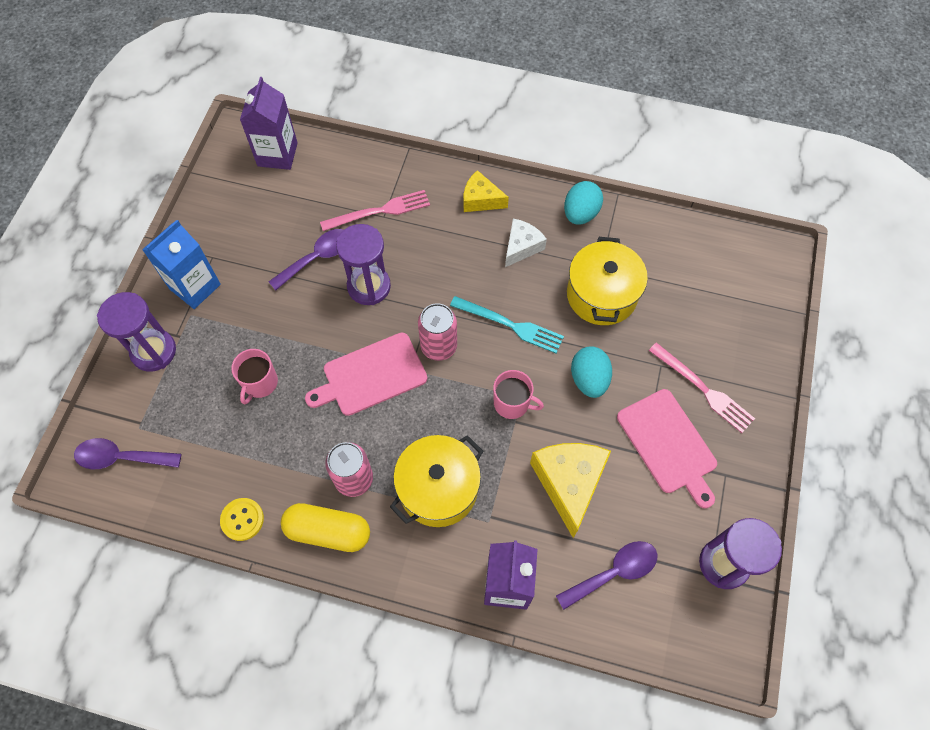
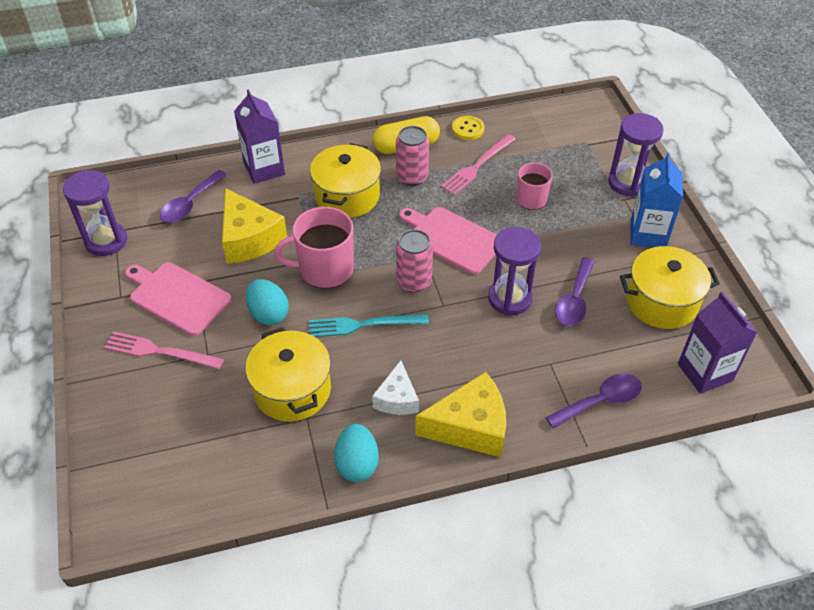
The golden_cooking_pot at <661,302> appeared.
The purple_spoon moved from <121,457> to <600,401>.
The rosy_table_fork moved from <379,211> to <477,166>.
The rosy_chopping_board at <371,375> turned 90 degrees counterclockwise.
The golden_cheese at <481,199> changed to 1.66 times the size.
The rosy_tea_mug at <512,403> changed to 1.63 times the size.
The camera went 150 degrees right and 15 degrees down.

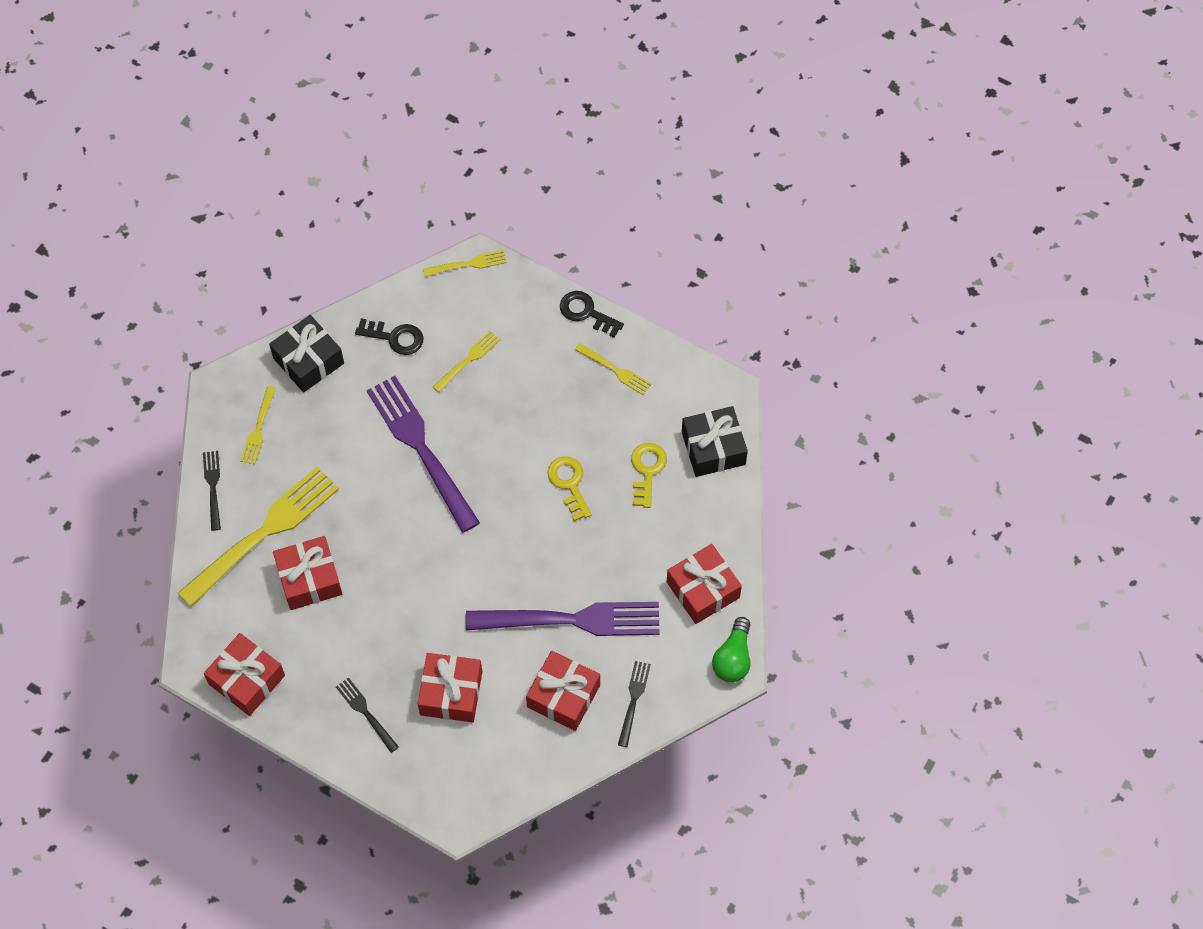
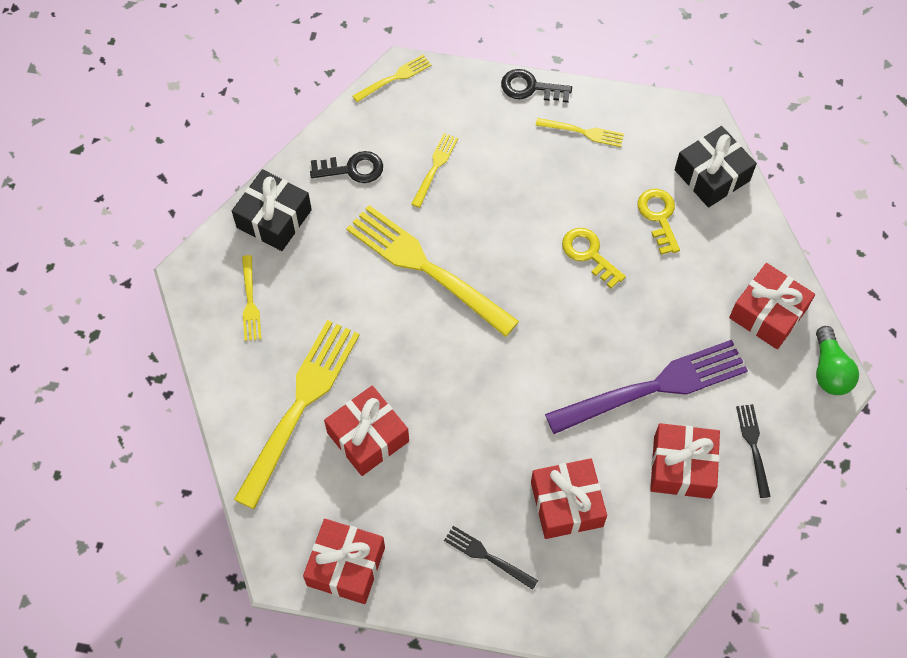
The ebony_table_fork at <213,487> disappeared.
The purple_table_fork at <421,448> became the golden_table_fork at <426,268>.
The camera went 20 degrees left and 0 degrees up.

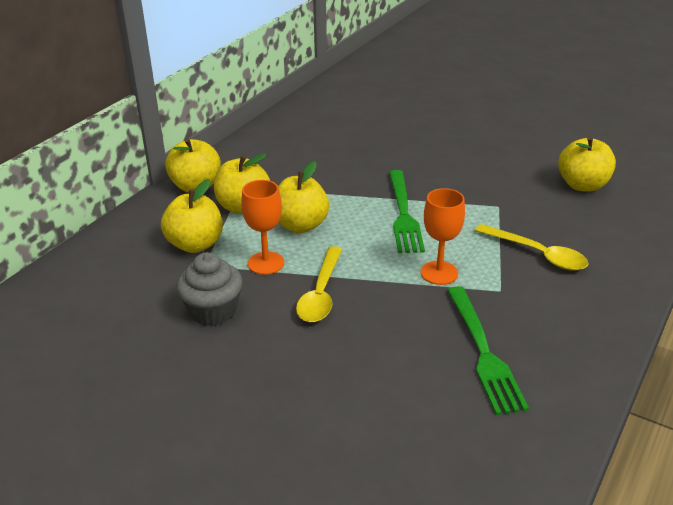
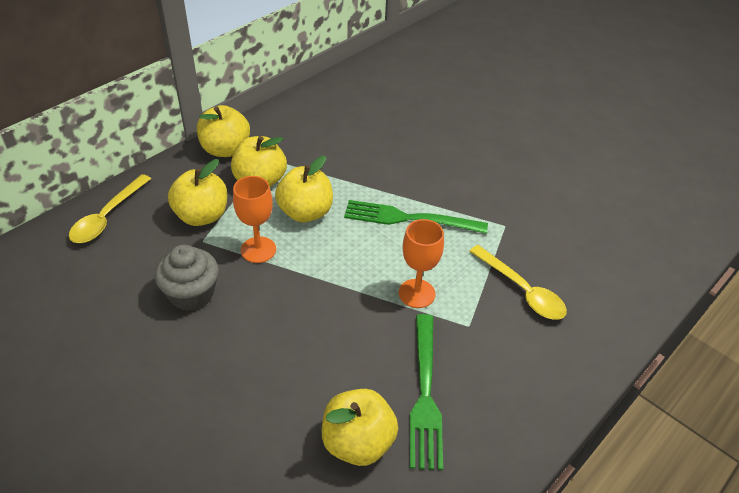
The golden_spoon moved from <321,293> to <107,217>.
The golden_apple moved from <582,185> to <358,442>.
The leaf-green_table_fork at <404,215> turned 90 degrees clockwise.
The camera went 10 degrees right and 10 degrees up.

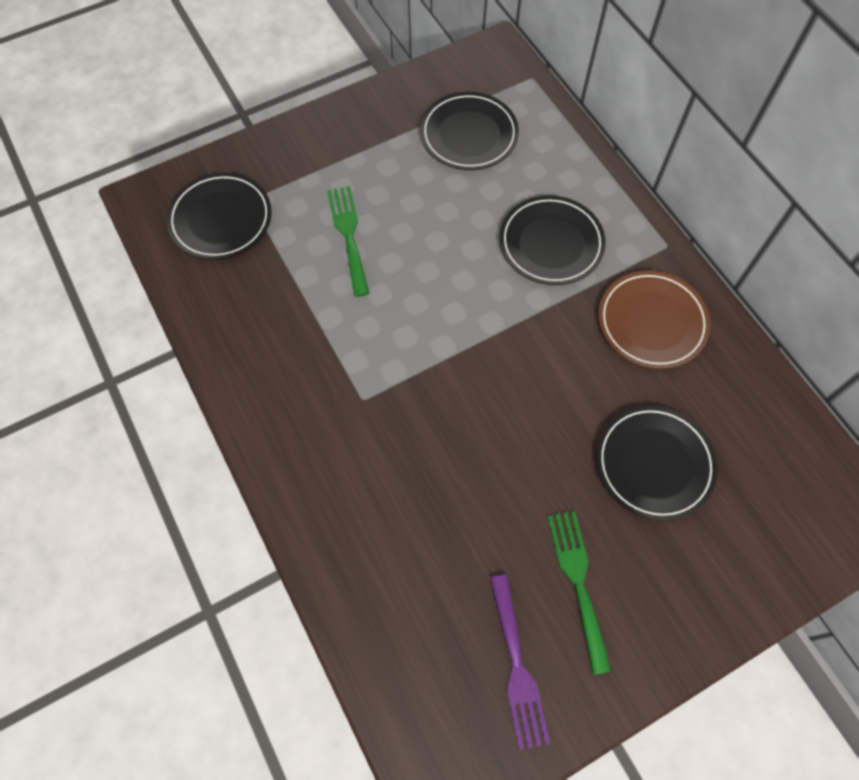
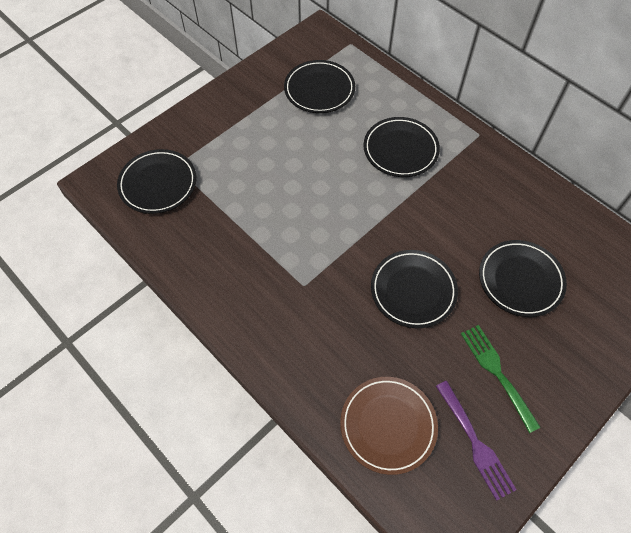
The leaf-green_table_fork at <348,235> disappeared.
The ebony_plate at <413,290> appeared.
The brown_plate moved from <651,322> to <388,425>.
The camera went 15 degrees left and 5 degrees down.

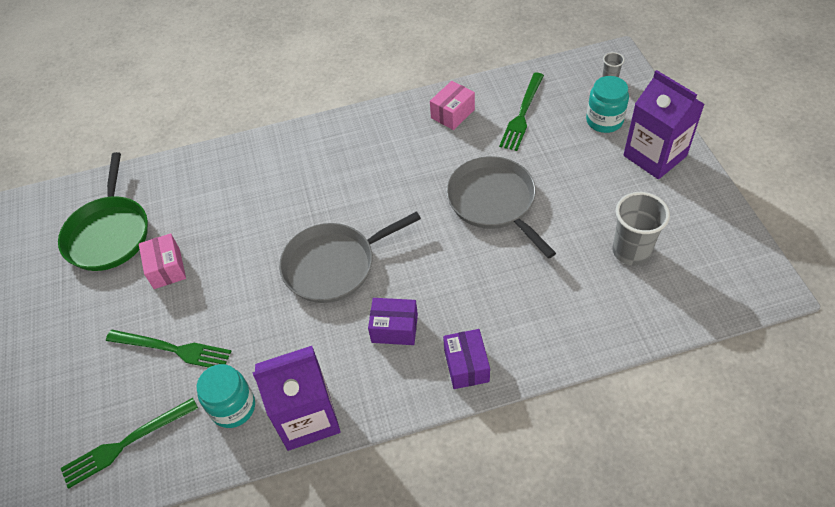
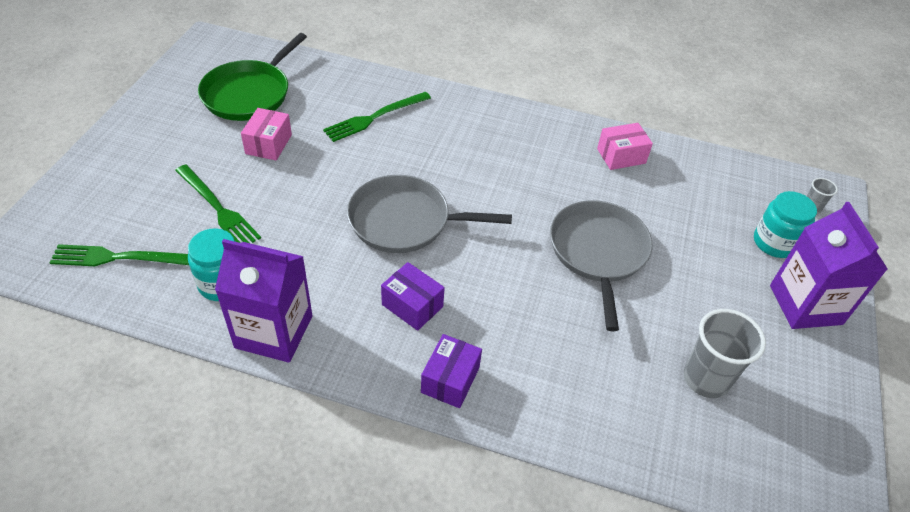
The leaf-green_table_fork moved from <522,114> to <375,117>.
The camera went 25 degrees right and 5 degrees down.

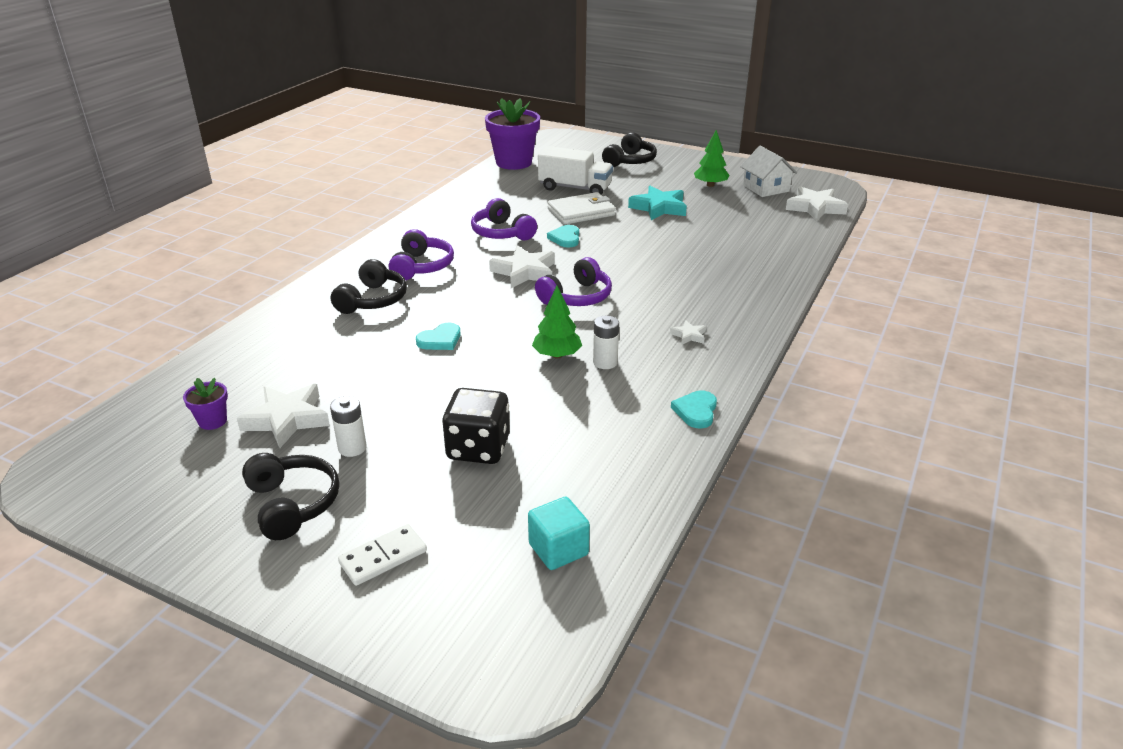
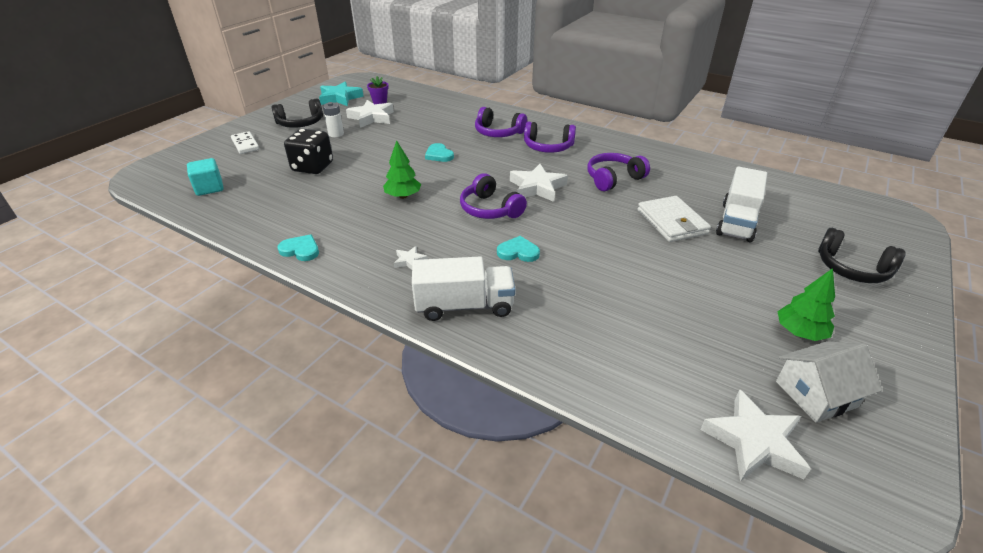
The purple_flower_pot at <514,162> disappeared.
The snow-white_battery at <605,362> disappeared.
The snow-white_toy_truck at <464,306> appeared.
The turquoise_heart moved from <565,238> to <518,252>.
The turquoise_star_shape moved from <659,208> to <340,98>.
The ebony_over-ear_headphones at <373,300> became the purple_over-ear_headphones at <498,132>.
The camera went 95 degrees right and 5 degrees up.

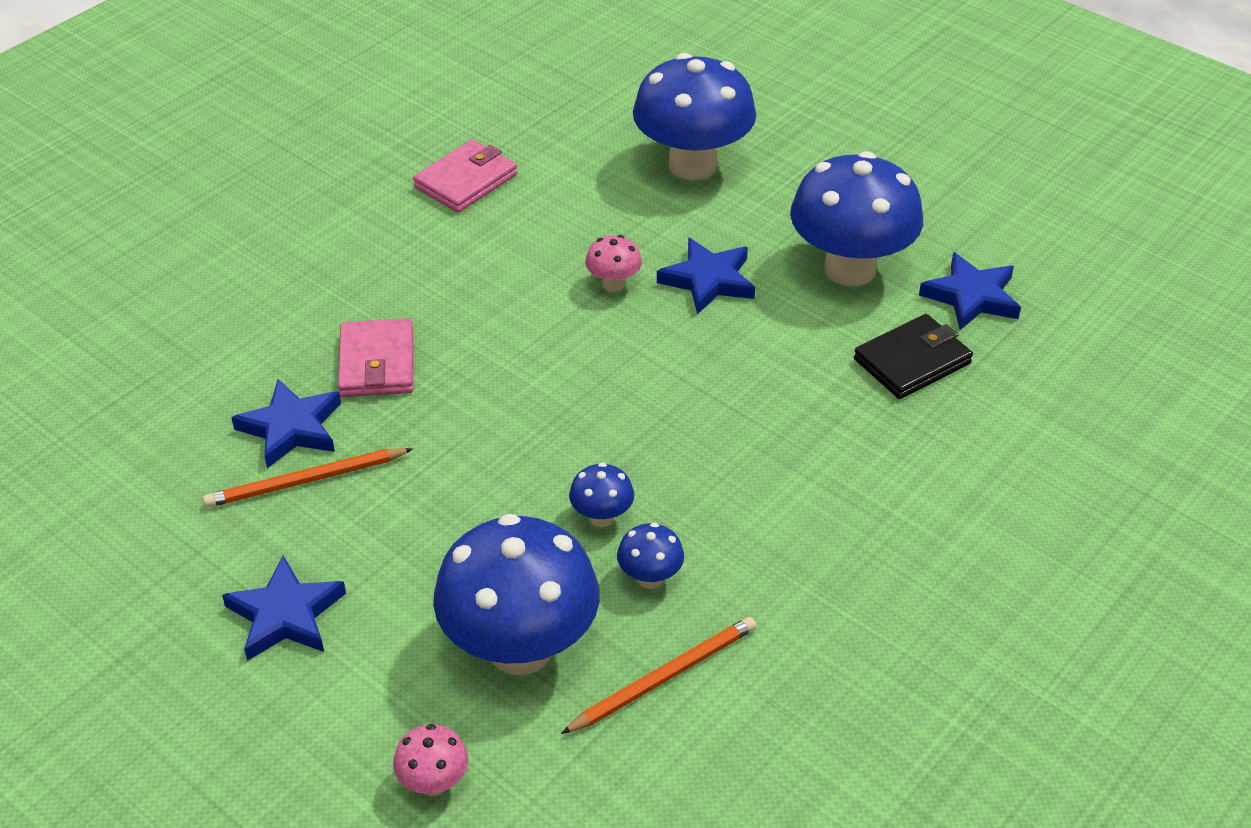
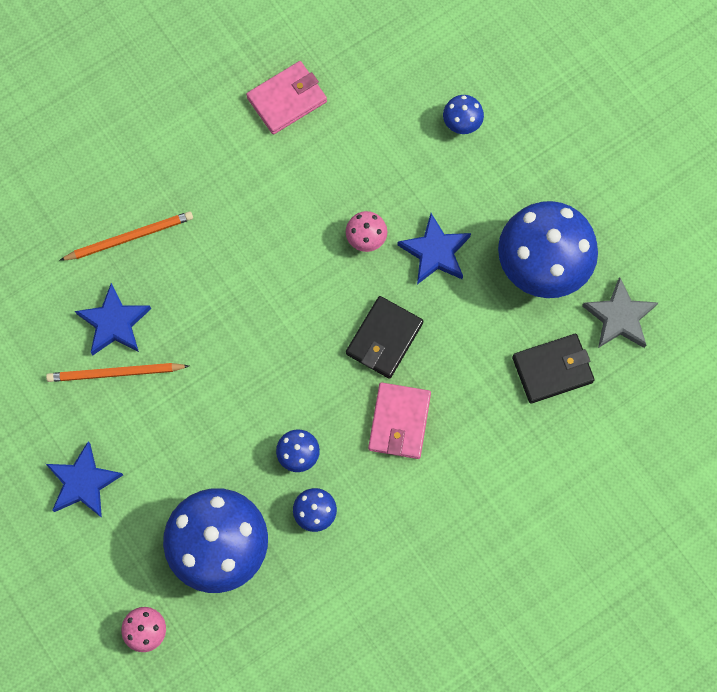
The ebony_card_wallet at <384,338> appeared.
The rosy_card_wallet moved from <377,363> to <399,422>.
The bright_orange_pencil moved from <664,677> to <130,237>.
The royal_blue_star_shape at <971,297> became the grey_star_shape at <619,317>.
The royal_blue_toadstool at <692,165> changed to 0.43 times the size.
The camera went 15 degrees right and 30 degrees up.

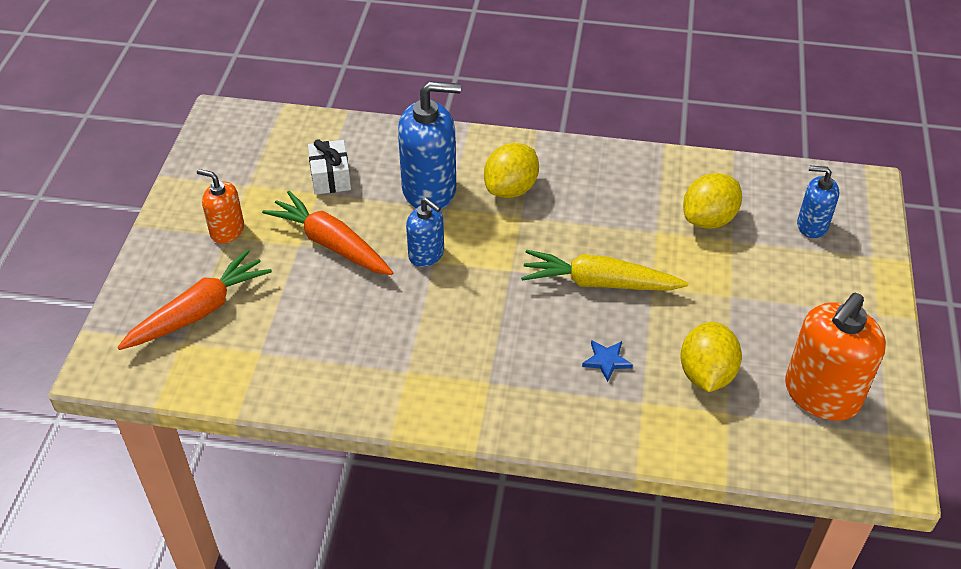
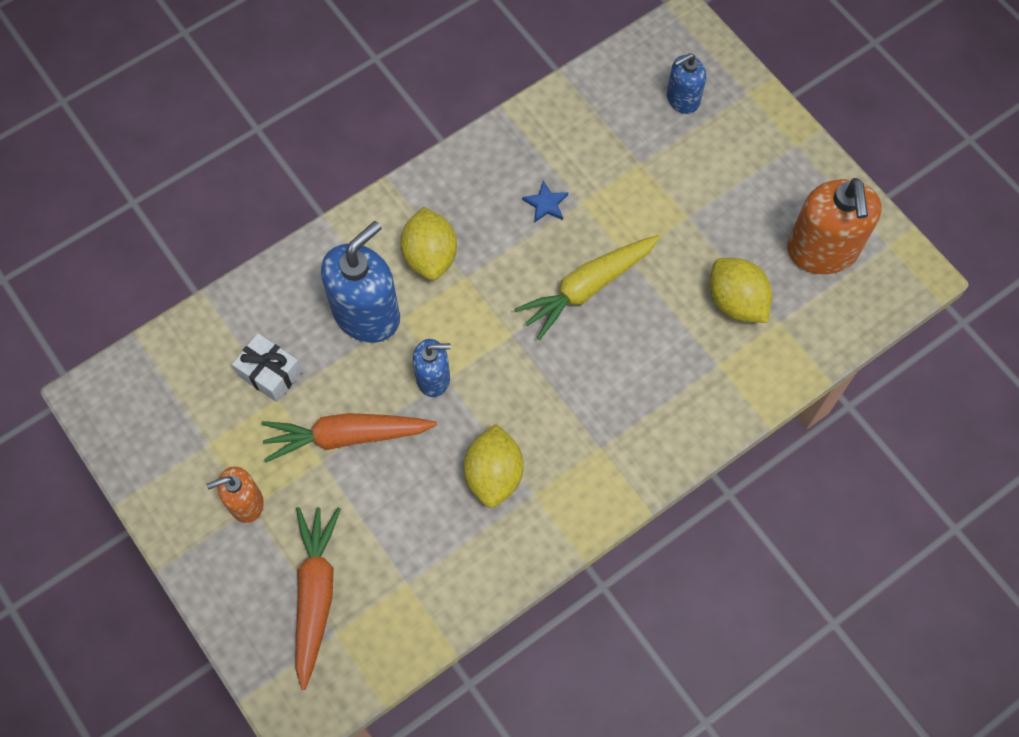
The royal_blue_star_shape moved from <606,361> to <546,204>.
The golden_toy_lemon moved from <708,219> to <493,475>.
The camera went 45 degrees left and 20 degrees up.

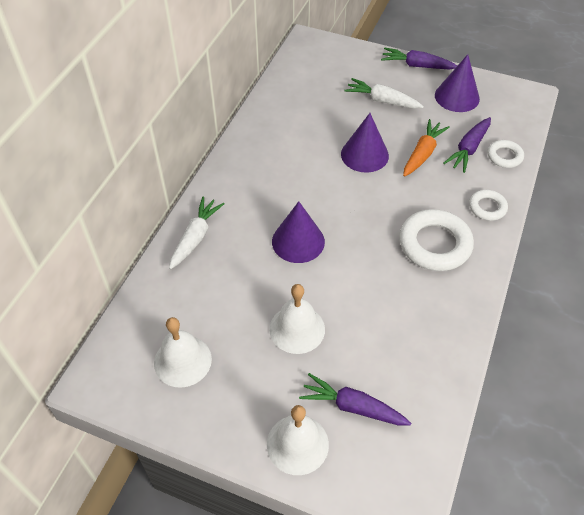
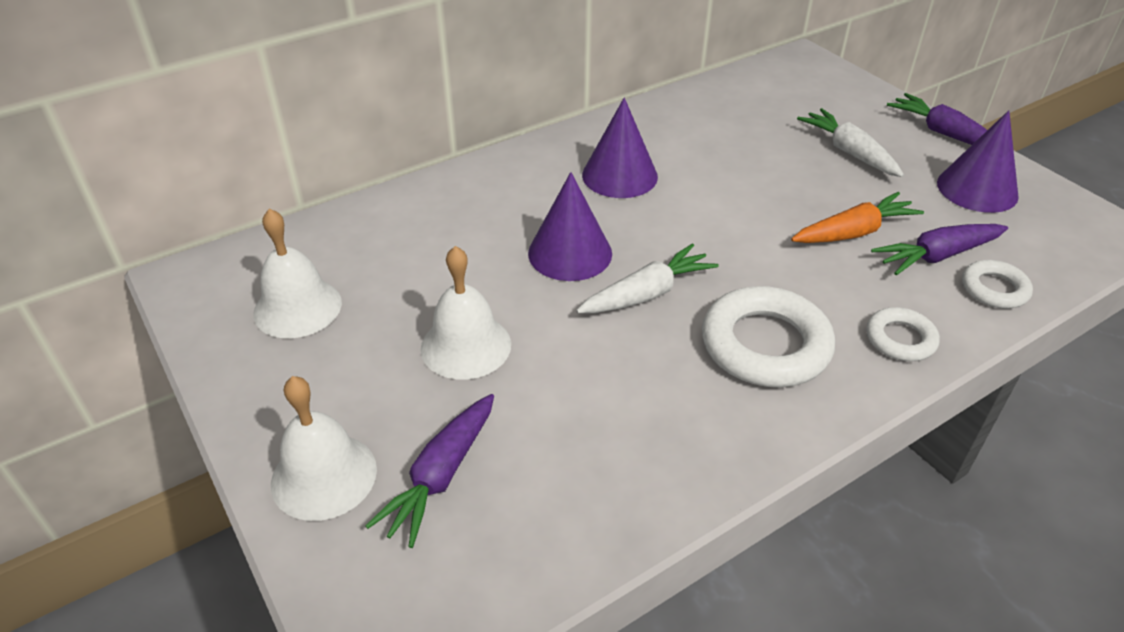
The snow-white_toy_carrot moved from <196,237> to <647,293>.
The purple_solid_cone moved from <364,155> to <619,175>.
The purple_toy_carrot at <353,407> turned 120 degrees counterclockwise.
The camera went 35 degrees right and 10 degrees down.

